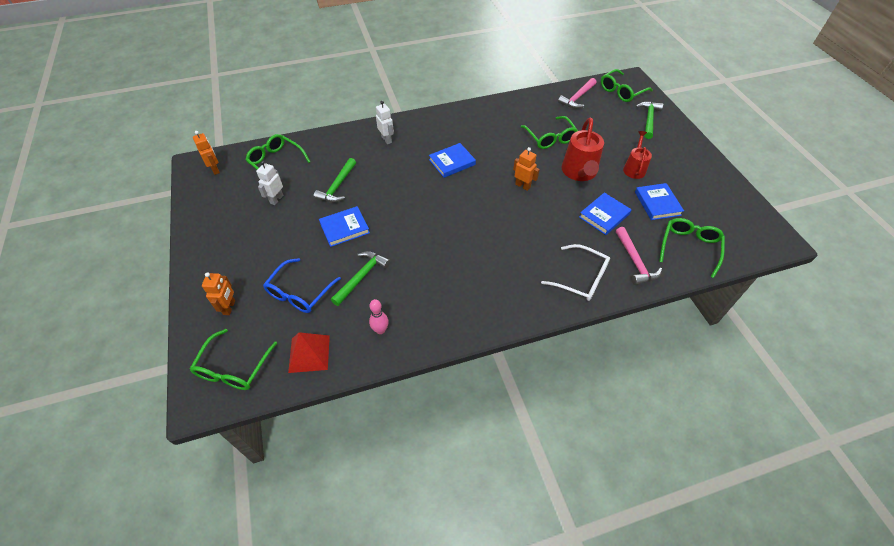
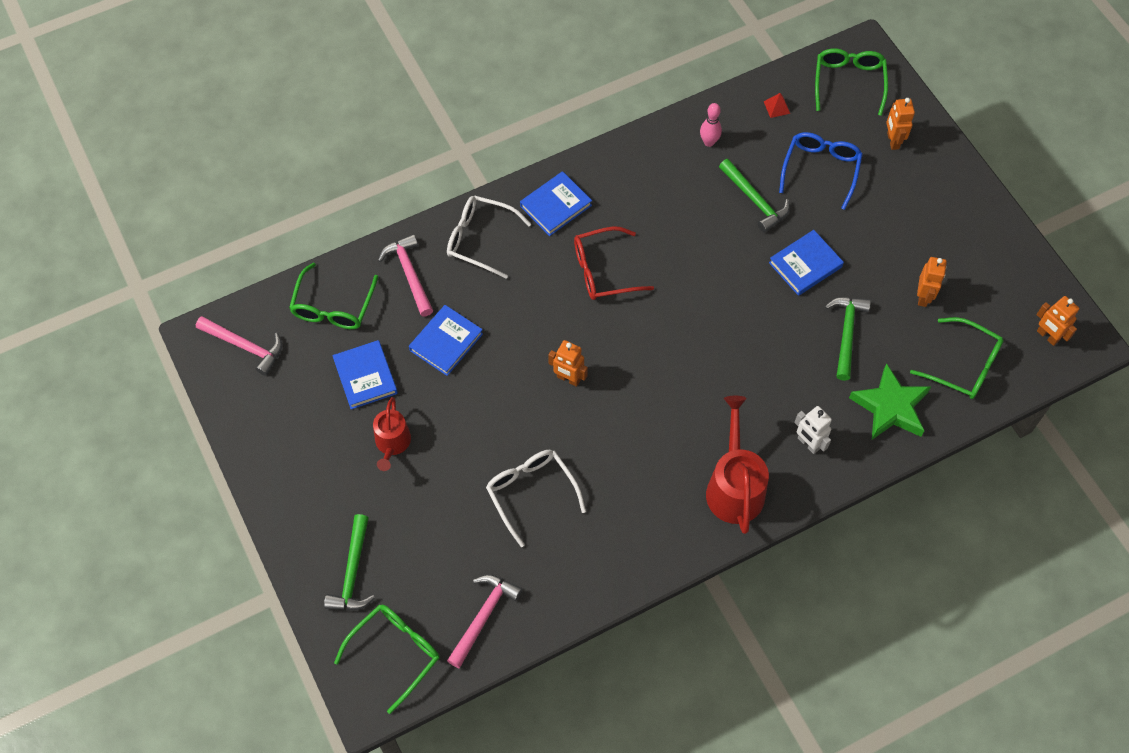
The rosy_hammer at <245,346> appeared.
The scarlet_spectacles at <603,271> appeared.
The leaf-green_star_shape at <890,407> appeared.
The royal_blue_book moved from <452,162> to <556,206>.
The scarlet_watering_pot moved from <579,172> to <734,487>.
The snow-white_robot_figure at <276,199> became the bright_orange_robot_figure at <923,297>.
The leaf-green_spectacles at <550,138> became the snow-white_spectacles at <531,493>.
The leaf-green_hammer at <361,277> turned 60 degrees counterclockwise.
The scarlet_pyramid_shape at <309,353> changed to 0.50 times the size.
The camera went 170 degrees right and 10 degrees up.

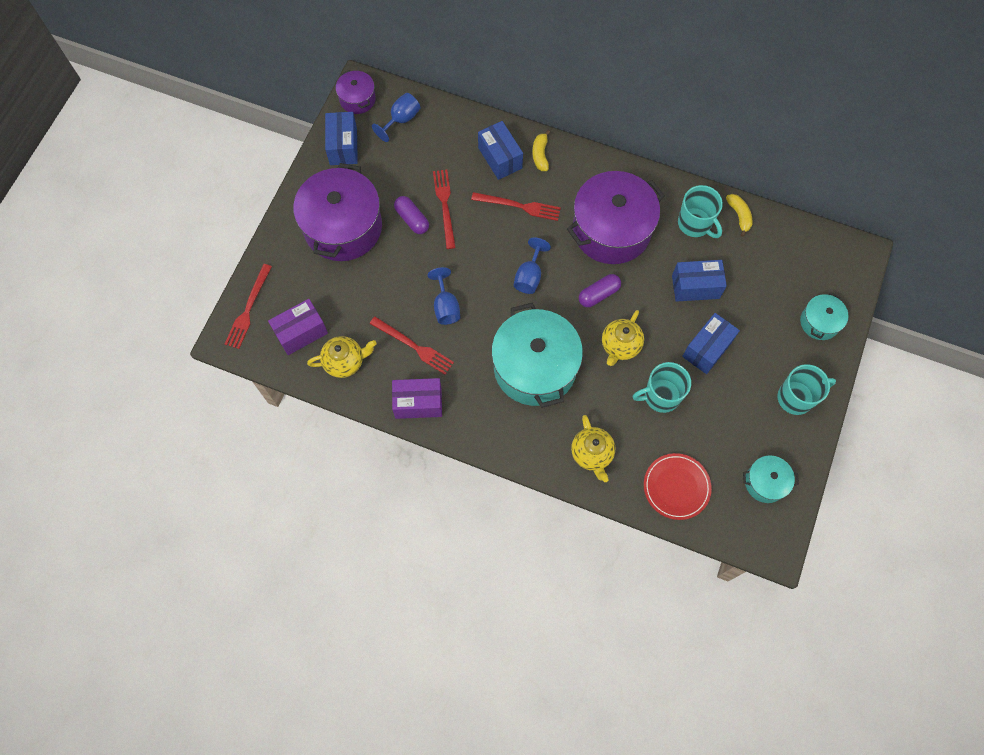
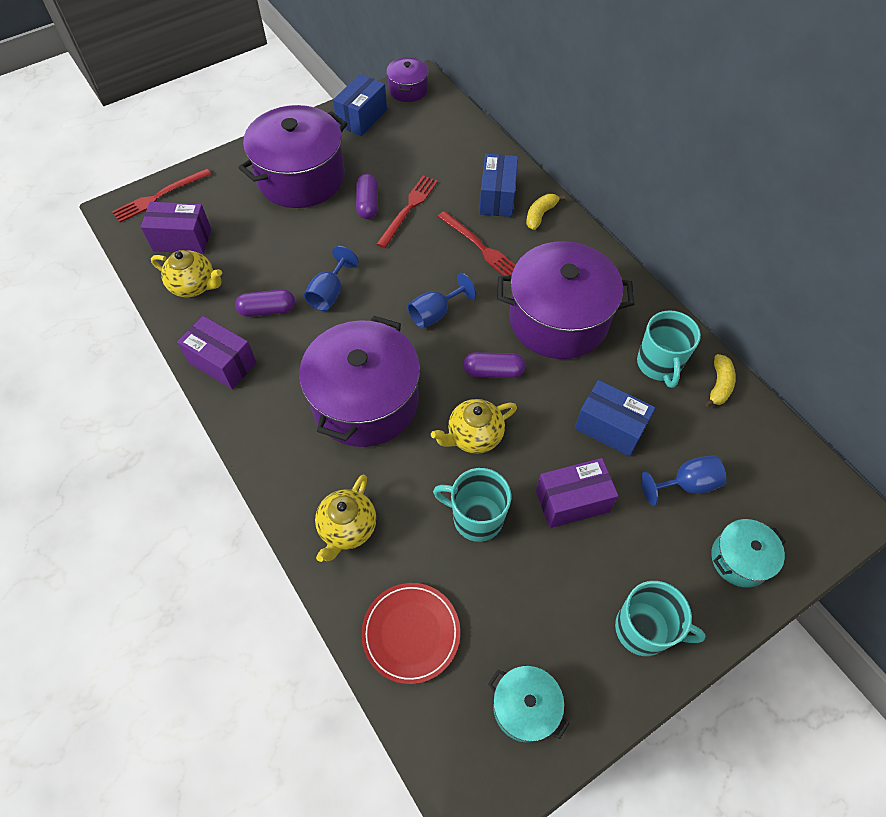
The royal_blue_wine_glass moved from <401,120> to <686,484>.
The scarlet_table_fork at <414,346> was replaced by the purple_capsule at <267,310>.
The turquoise_cooking_pot at <535,367> became the purple_cooking_pot at <365,401>.
The royal_blue_package at <707,349> became the purple_package at <572,501>.
The camera went 35 degrees right and 10 degrees down.

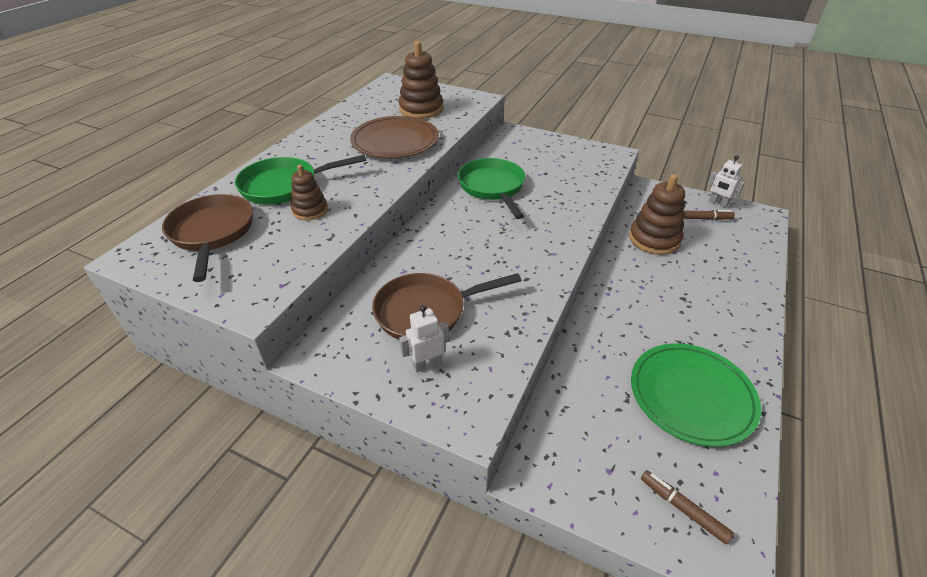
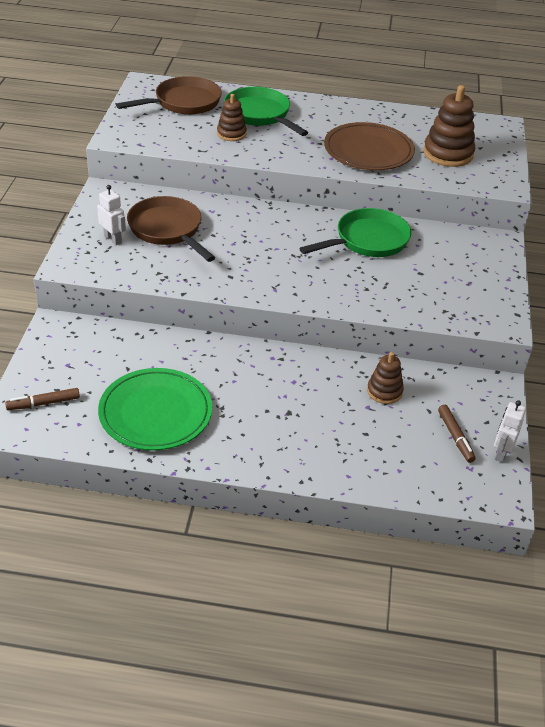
The brown_marker at <683,508> turned 135 degrees counterclockwise.
The brown_ring_stacker at <654,239> changed to 0.59 times the size.
The camera went 70 degrees right and 0 degrees up.

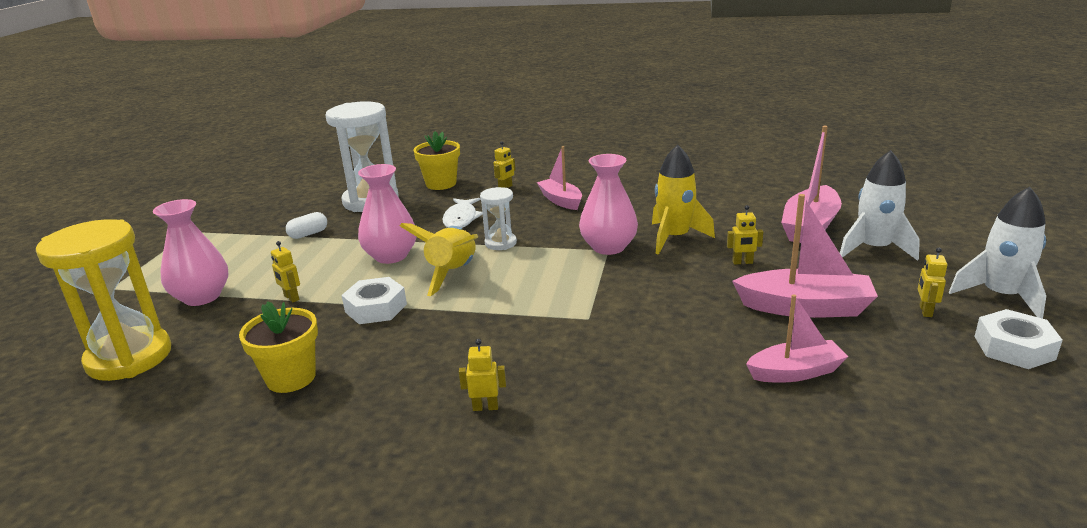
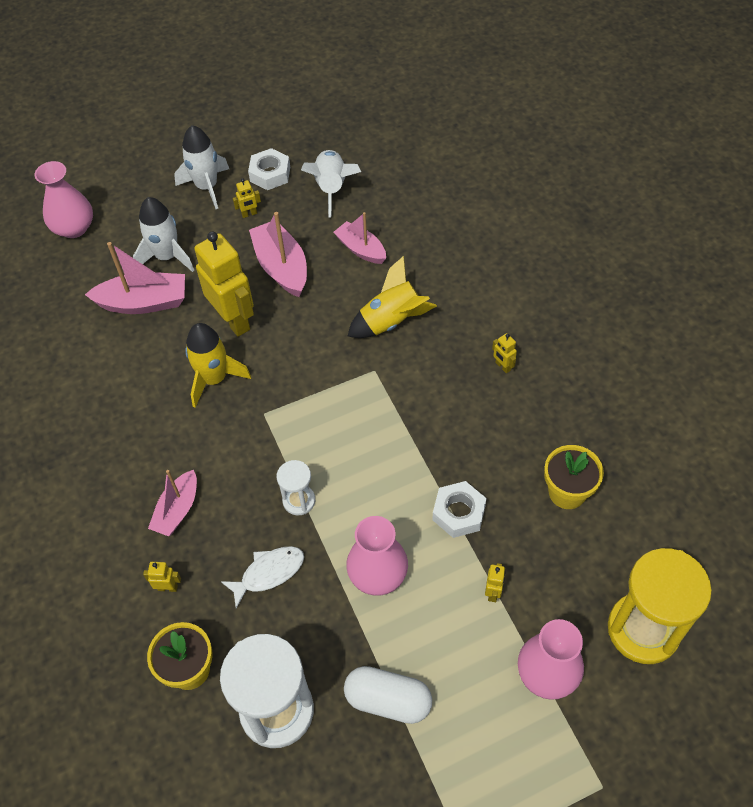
The snow-white_rocket at <332,188> appeared.
The golden_rocket moved from <453,273> to <391,321>.
The rosy_flower_vase moved from <608,247> to <74,228>.
The snow-white_capsule at <308,234> changed to 1.73 times the size.
The golden_robot_figure at <742,262> changed to 2.47 times the size.
The camera went 125 degrees left and 30 degrees up.

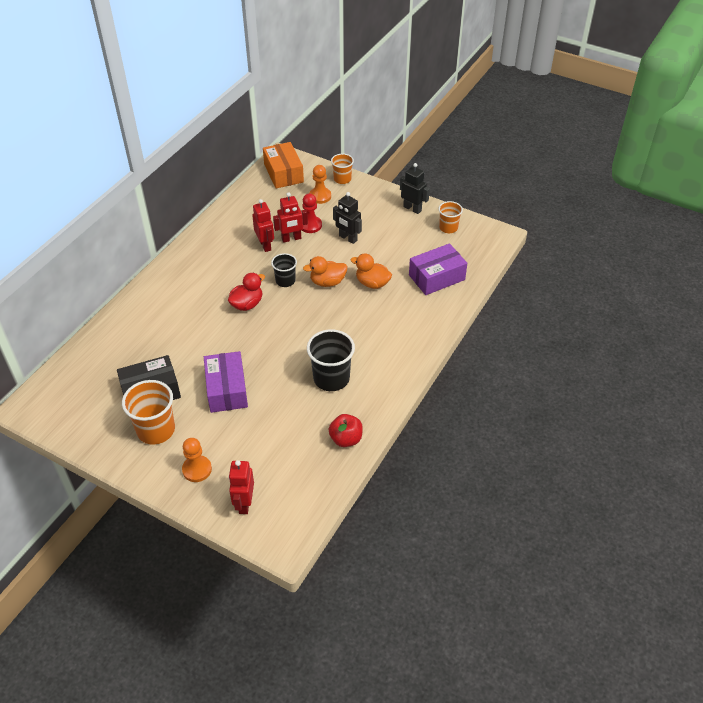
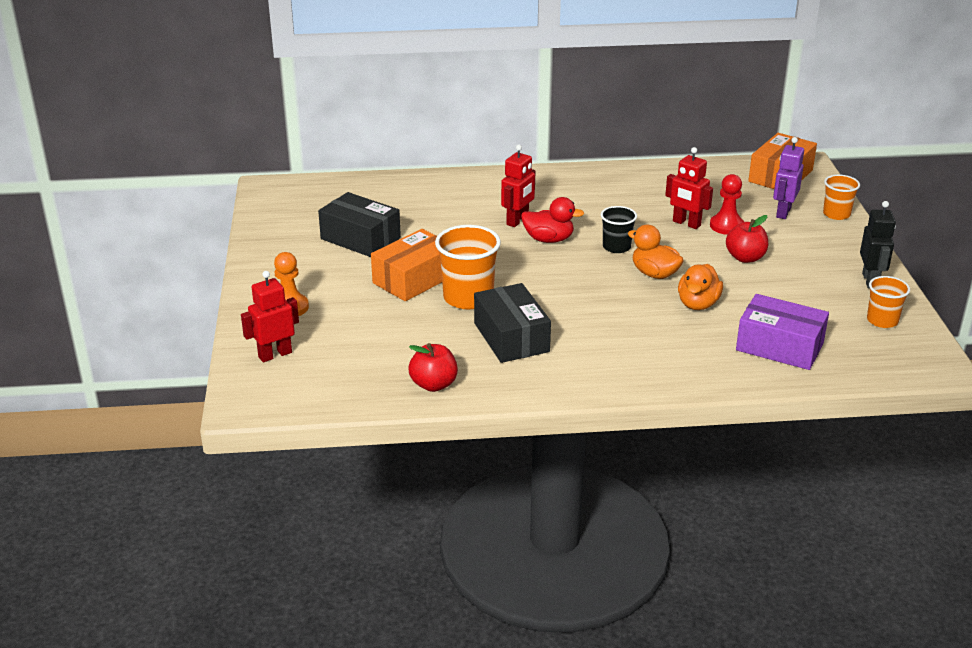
The bright_orange_beaker moved from <156,430> to <468,298>.
The scarlet_robot_figure moved from <265,245> to <518,220>.
The ebony_beaker at <331,378> was replaced by the ebony_package at <511,337>.
The bright_orange_game_pawn at <320,196> was replaced by the purple_robot_figure at <783,212>.
The ebony_robot_figure at <348,238> was replaced by the scarlet_apple at <745,258>.
The purple_package at <226,390> became the bright_orange_package at <414,279>.
The bright_orange_duck at <372,283> turned 150 degrees counterclockwise.
The camera went 55 degrees right and 15 degrees down.

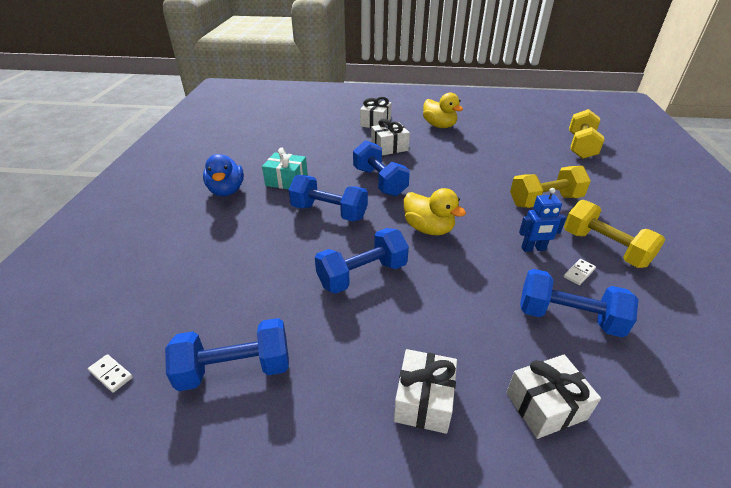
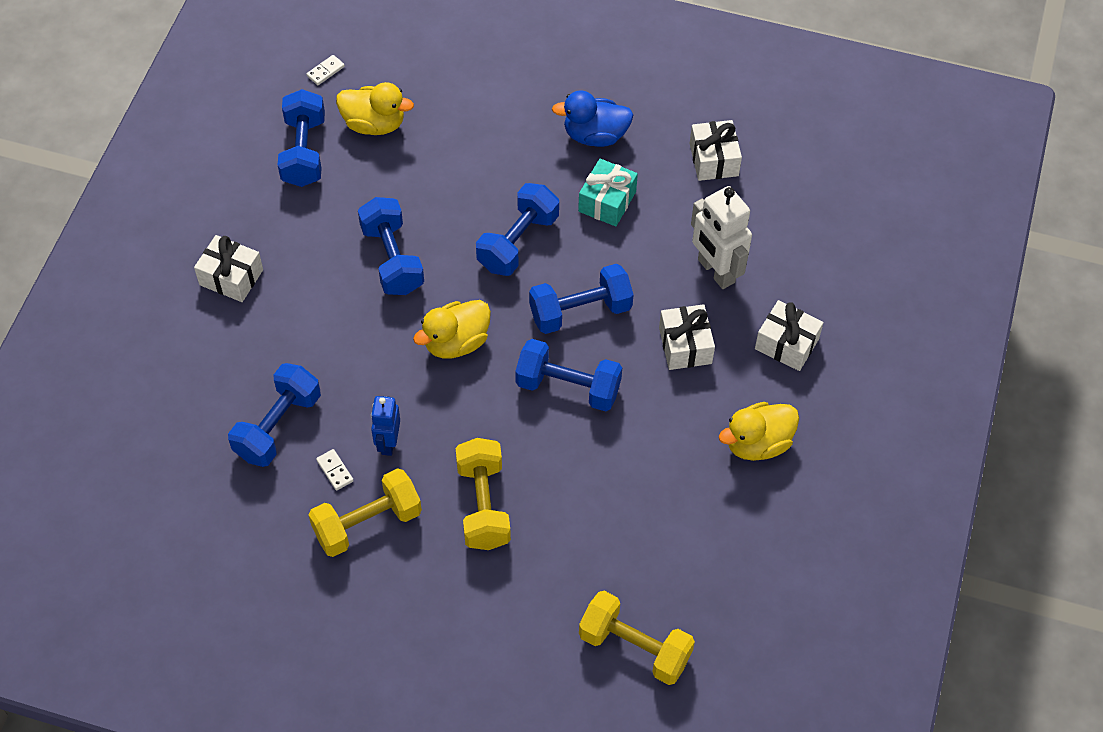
The golden_duck at <374,124> appeared.
The royal_blue_dumbbell at <568,387> appeared.
The snow-white_robot_figure at <715,271> appeared.
The snow-white_present moved from <545,405> to <714,159>.
The camera went 100 degrees right and 20 degrees up.

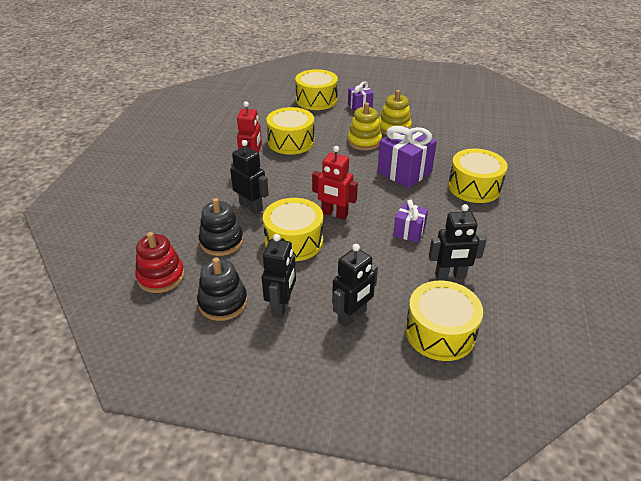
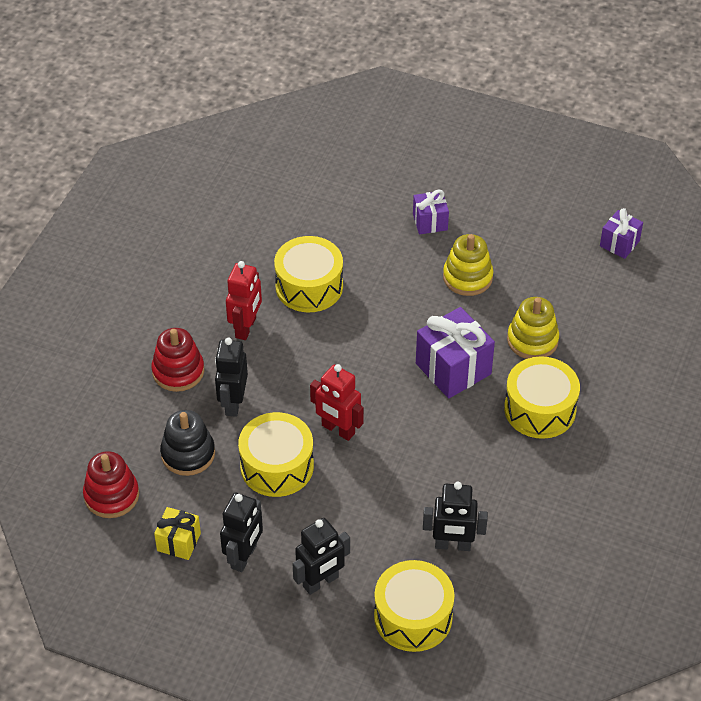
The golden_snare_drum at <316,100> disappeared.
The scarlet_ring_stacker at <178,371> appeared.
The golden_ring_stacker moved from <364,141> to <532,340>.
The purple_present moved from <409,232> to <619,243>.
The ebony_ring_stacker at <223,302> was replaced by the golden_present at <179,542>.
The ebony_robot_figure at <251,207> turned 135 degrees counterclockwise.
The camera went 10 degrees right and 10 degrees up.

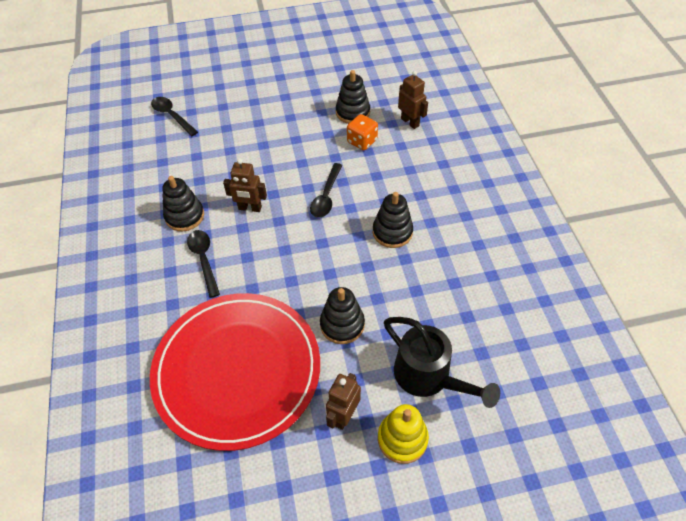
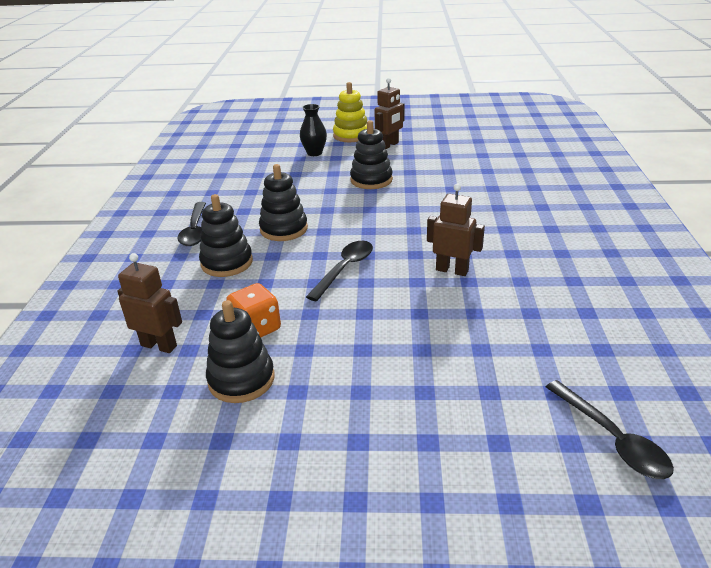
The scarlet_plate at <237,370> disappeared.
The ebony_ring_stacker moved from <184,216> to <227,263>.
The ebony_spoon moved from <204,260> to <195,230>.
The ebony_watering_pot at <428,377> was replaced by the ebony_flower_vase at <314,153>.
The brown_robot_figure at <410,122> turned 135 degrees clockwise.
The camera went 165 degrees left and 20 degrees down.

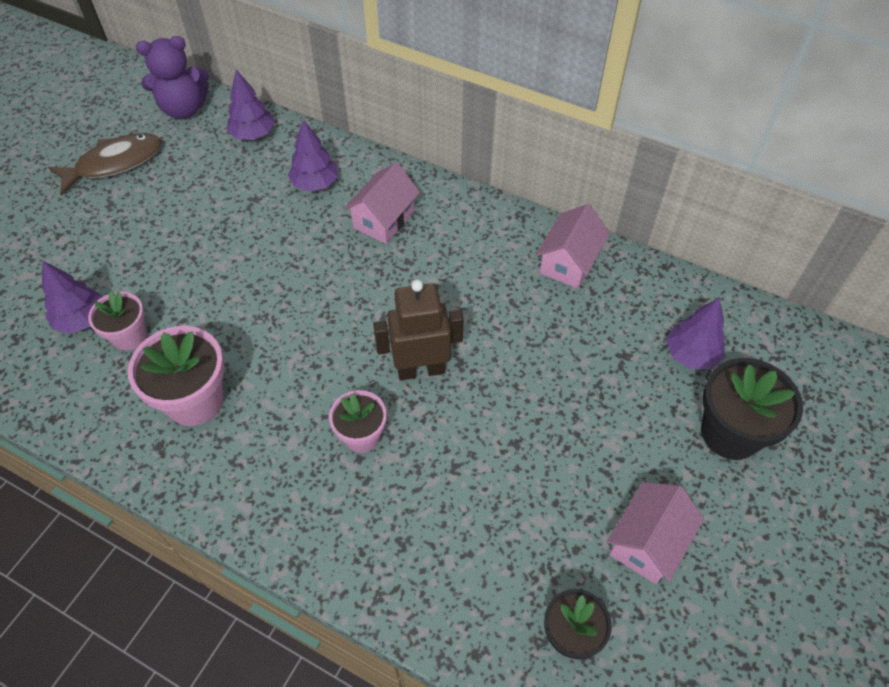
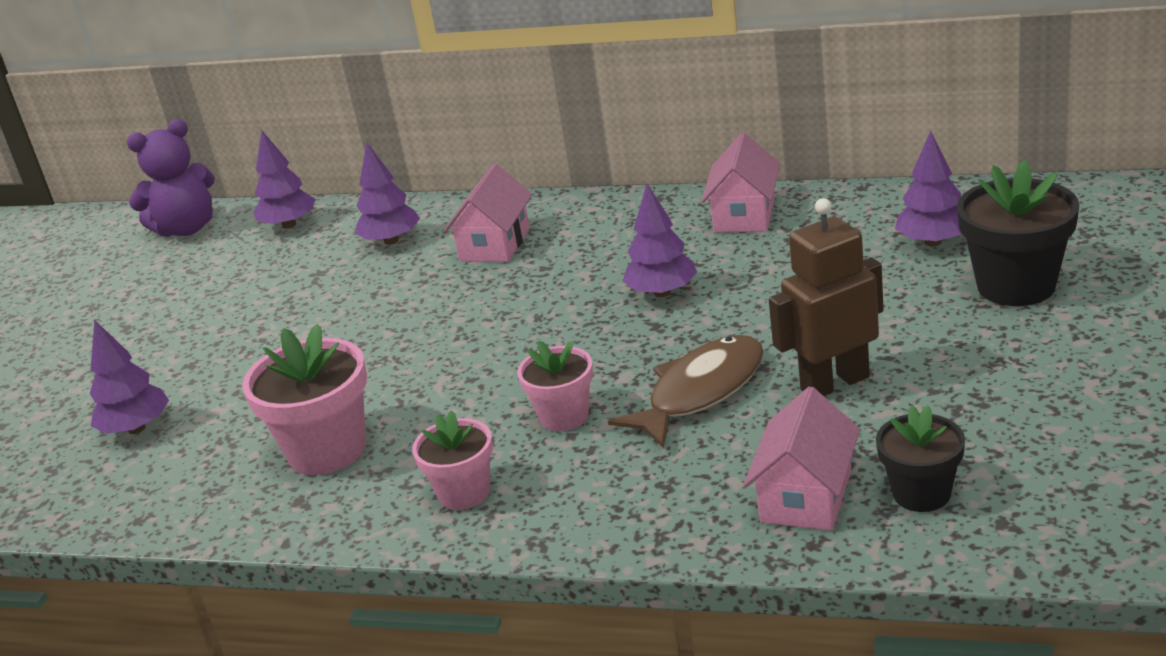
The purple_fir_tree at <662,292> appeared.
The brown_fish_figure moved from <114,163> to <700,392>.
The rosy_flower_pot moved from <129,336> to <464,493>.
The brown_robot_figure moved from <421,369> to <834,383>.
The rosy_house moved from <647,542> to <806,496>.
The camera went 10 degrees left and 25 degrees down.

